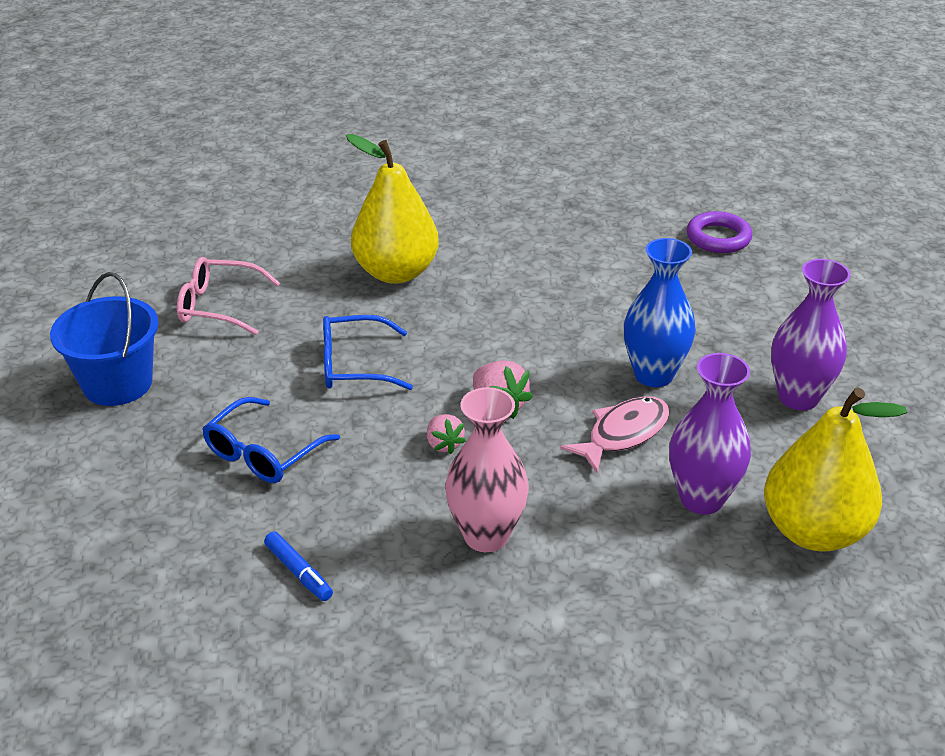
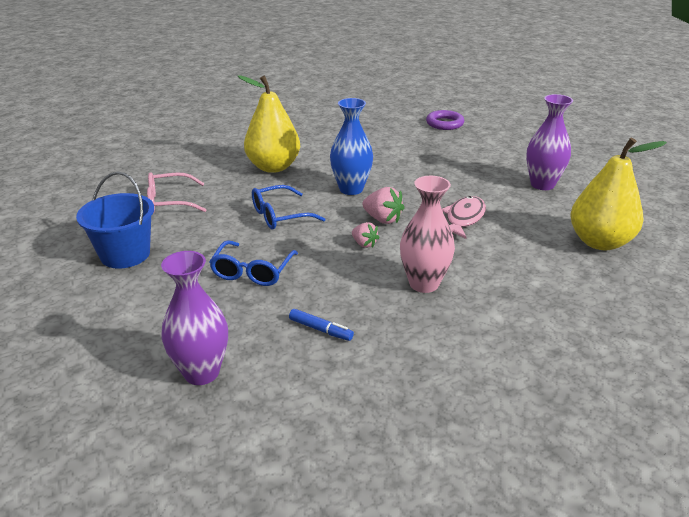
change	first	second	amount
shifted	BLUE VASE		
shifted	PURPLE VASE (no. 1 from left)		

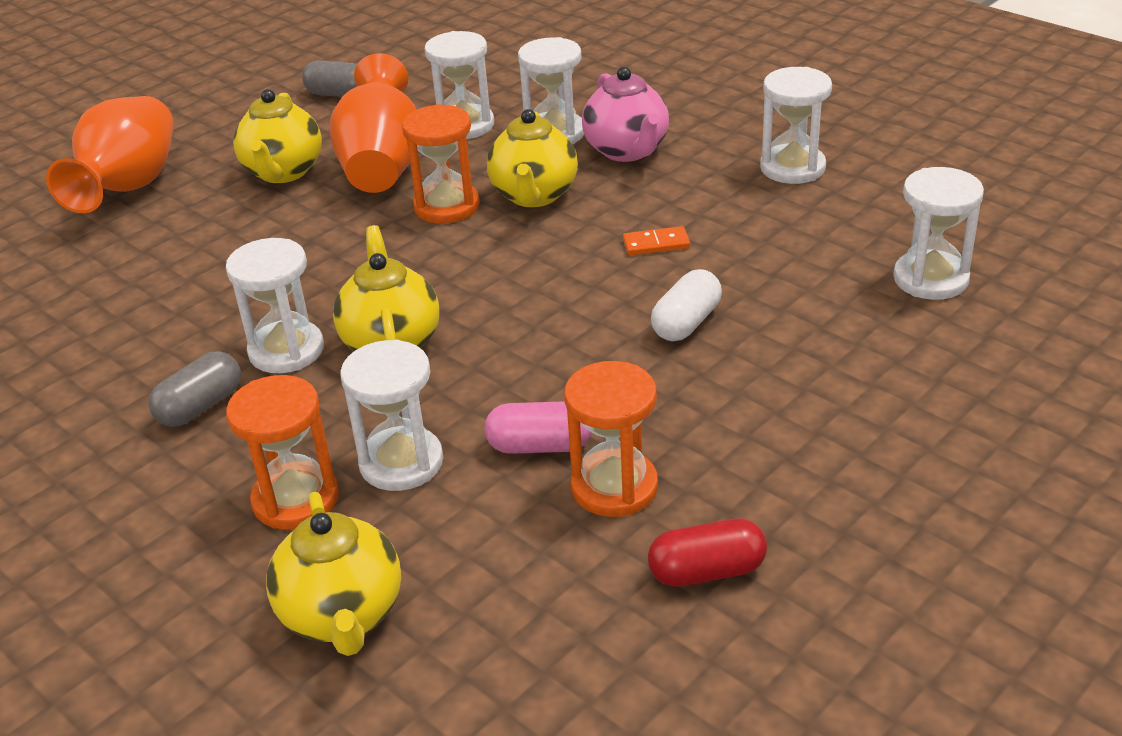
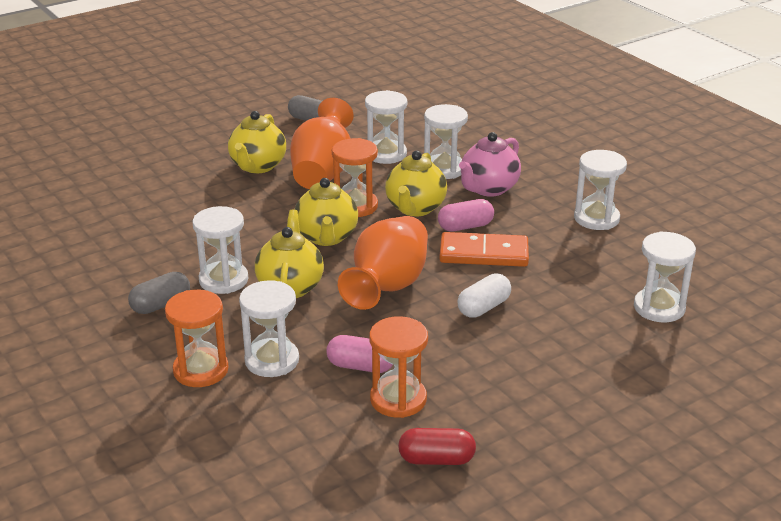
change	first	second	amount
new		PINK CAPSULE (no. 2 from left)	
shifted	ORANGE VASE (no. 1 from left in the first image)	ORANGE VASE (no. 2 from left)	
shifted	YELLOW TEAPOT (no. 2 from left in the first image)	YELLOW TEAPOT (no. 3 from left)	
rotated	PINK TEAPOT		45 degrees clockwise
scaled	ORANGE DOMINO		x2.03

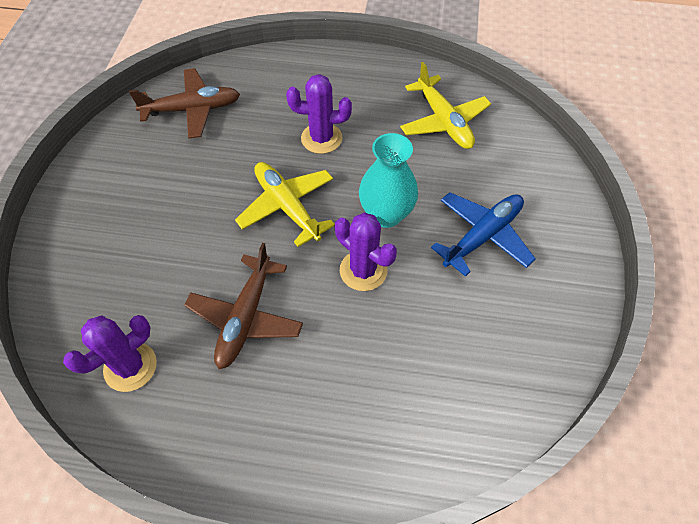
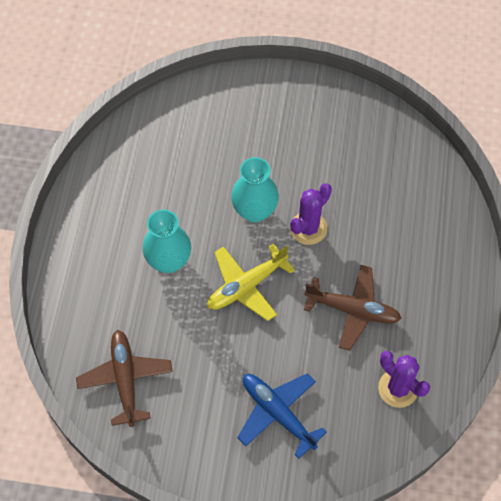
change	first	second	amount
gone	YELLOW PLANE (no. 2 from left)		
shifted	BLUE PLANE		
swapped	PURPLE CACTUS (no. 2 from left)	TURQUOISE VASE (no. 1 from left)	

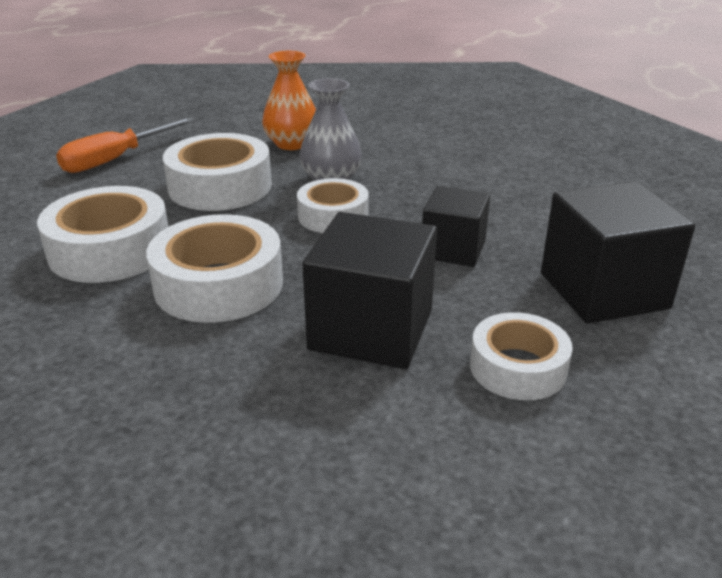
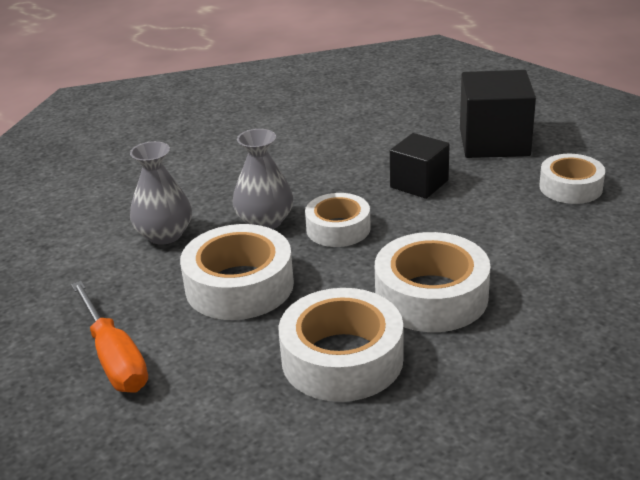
change	first	second	amount
gone	BLACK CUBE (no. 1 from left)		
repainted	ORANGE VASE	GREY VASE (no. 1 from left)	

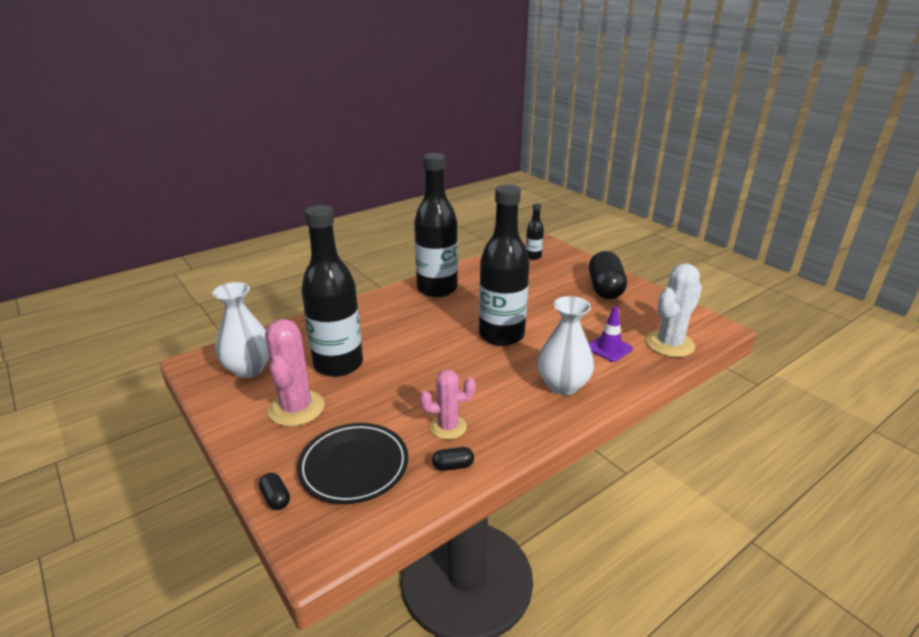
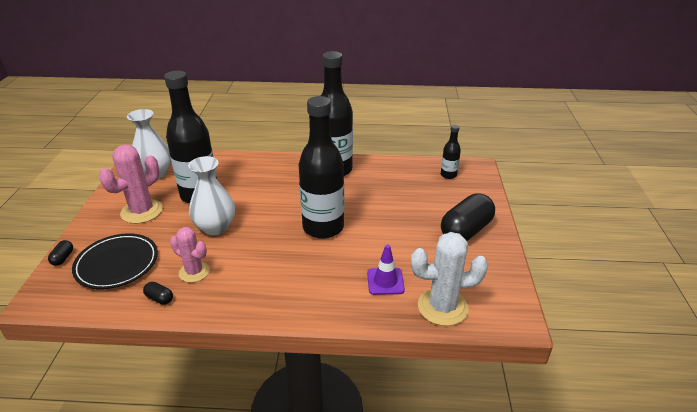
change	first	second	amount
shifted	WHITE VASE (no. 2 from left)		

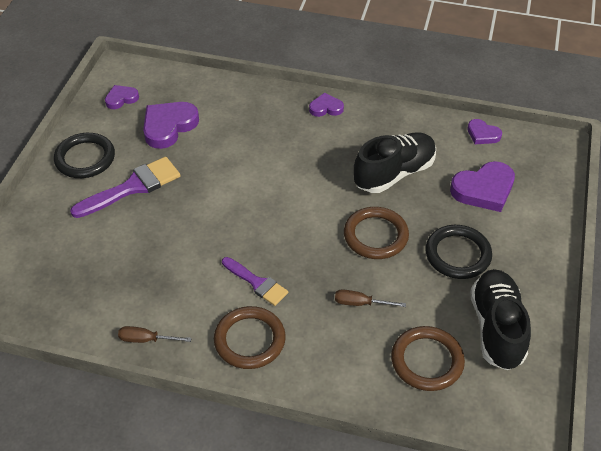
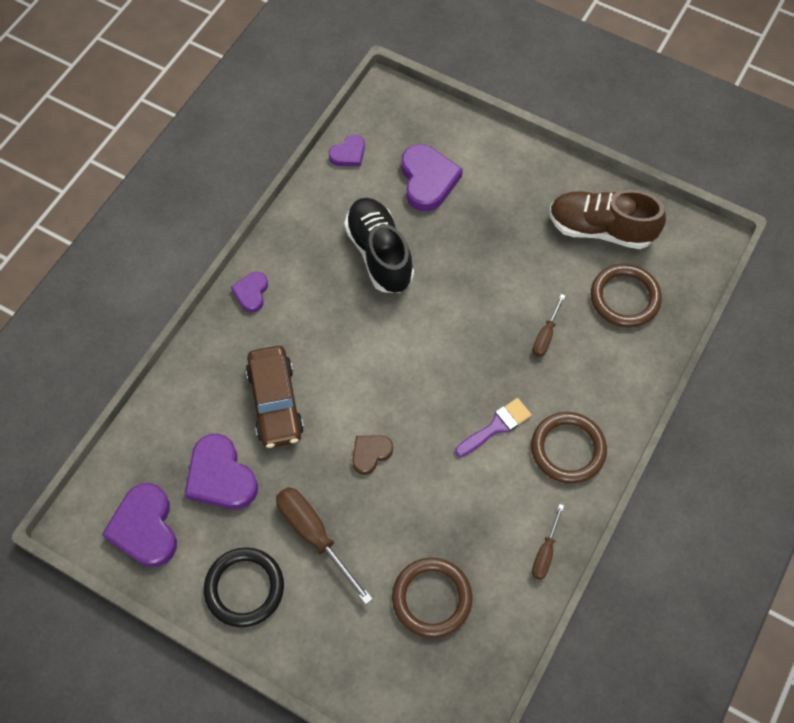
change	first	second	amount
gone	BLACK RING (no. 2 from left)		
new		BROWN CAR	
new		BROWN HEART	
shifted	BROWN RING (no. 2 from left in the first image)	BROWN RING (no. 1 from left)	
swapped	PURPLE BRUSH (no. 1 from left)	BROWN SCREWDRIVER (no. 1 from left)	
repainted	BLACK SHOE (no. 2 from left)	BROWN SHOE	
scaled	PURPLE HEART (no. 1 from left)		x1.78

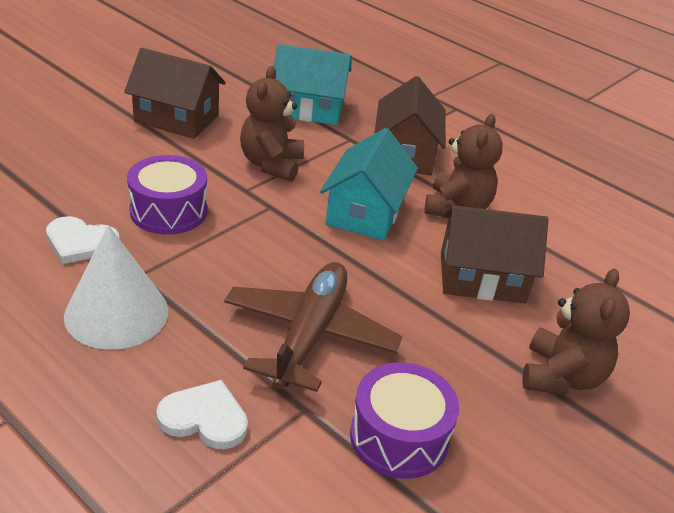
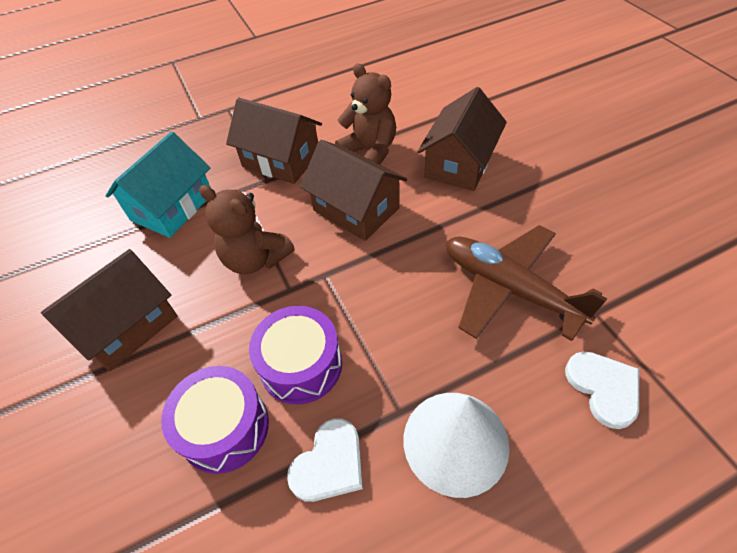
change	first	second	amount
gone	BROWN TEDDY BEAR (no. 3 from left)		
shifted	PURPLE DRUM (no. 2 from left in the first image)	PURPLE DRUM (no. 1 from left)	
repainted	TURQUOISE HOUSE (no. 2 from left)	BROWN HOUSE (no. 3 from left)	
rotated	WHITE HEART (no. 2 from left)		120 degrees clockwise

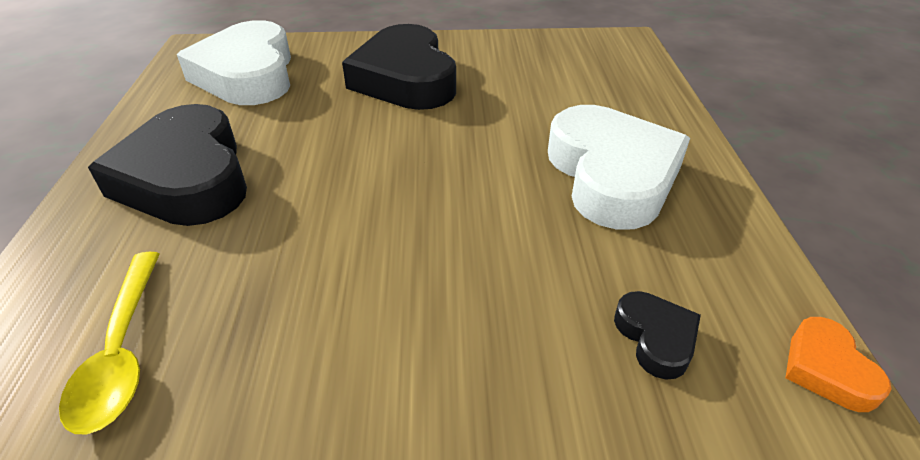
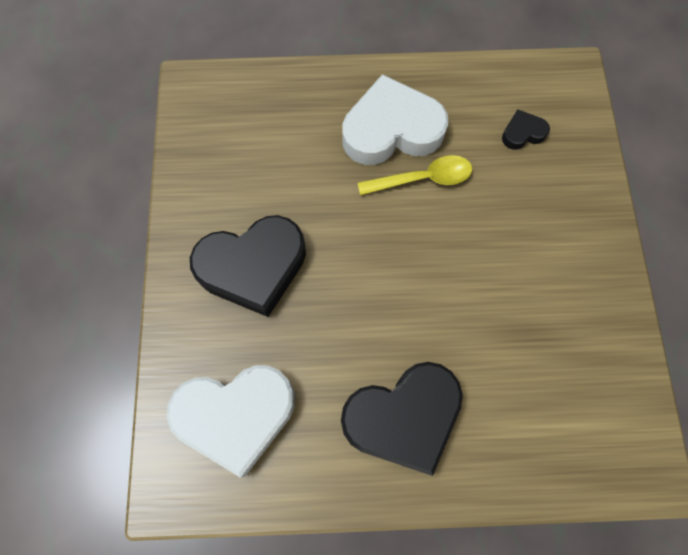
change	first	second	amount
gone	ORANGE HEART		
shifted	YELLOW SPOON		

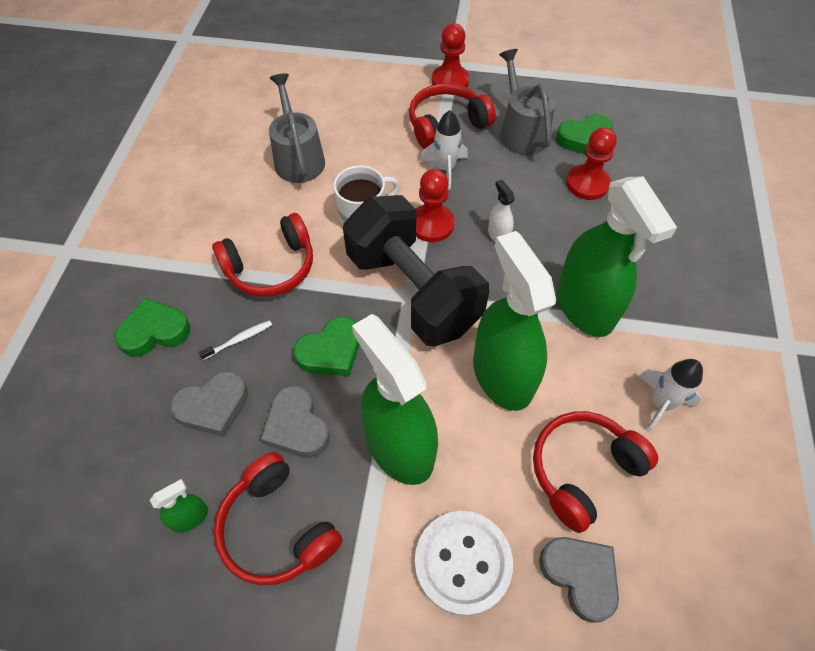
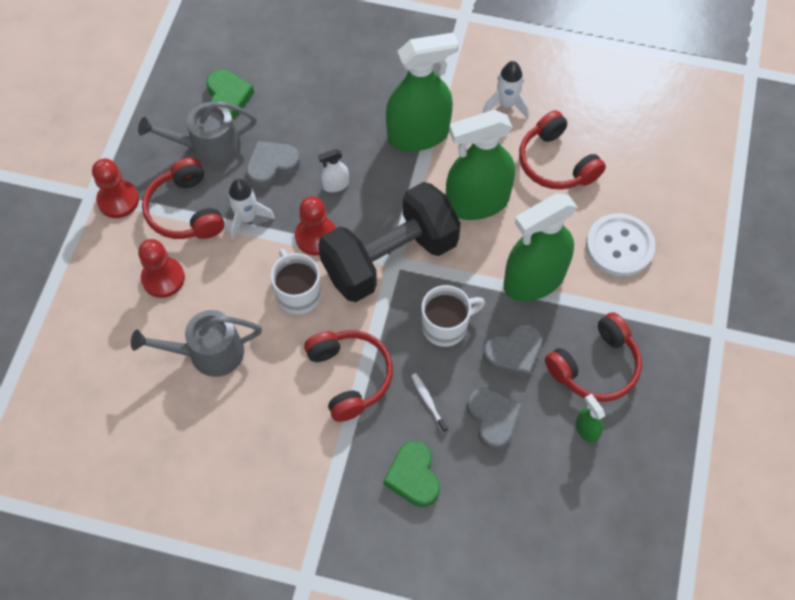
change	first	second	amount
shifted	GREY HEART (no. 3 from left in the first image)	GREY HEART (no. 1 from left)	
shifted	RED PAWN (no. 3 from left in the first image)	RED PAWN (no. 2 from left)	
swapped	GREEN HEART (no. 2 from left)	WHITE MUG (no. 2 from left)	

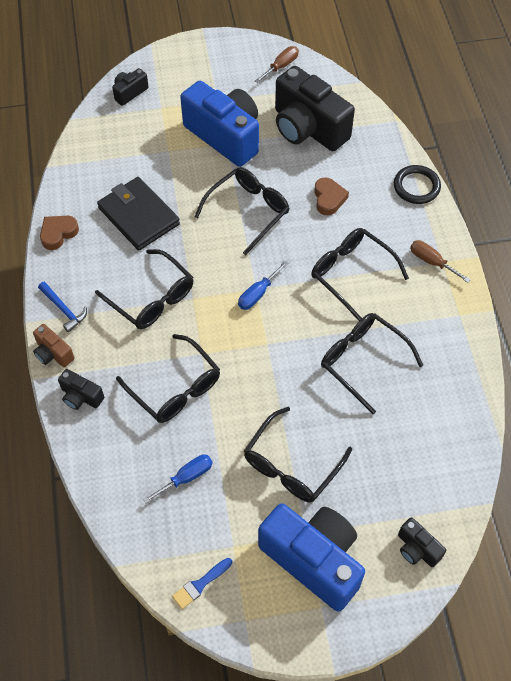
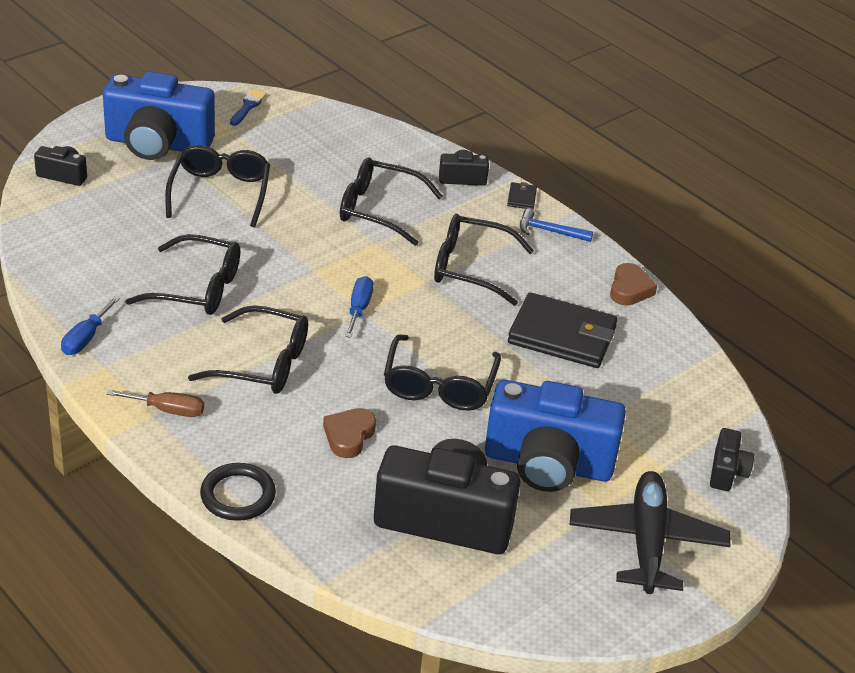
change	first	second	amount
gone	BROWN SCREWDRIVER (no. 1 from left)		
new		BLACK PLANE	
shifted	BLUE SCREWDRIVER (no. 1 from left)		
swapped	BROWN CAMERA	BLACK WALLET (no. 1 from left)	
rotated	BROWN HEART (no. 2 from left in the first image)	BROWN HEART (no. 1 from left)	60 degrees clockwise

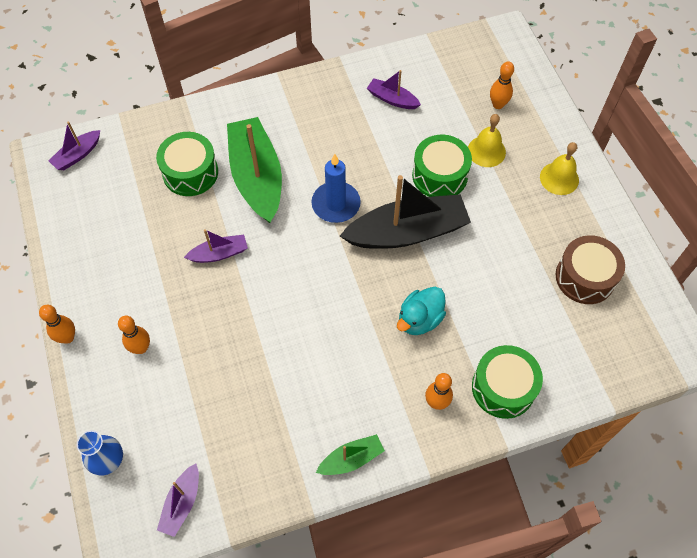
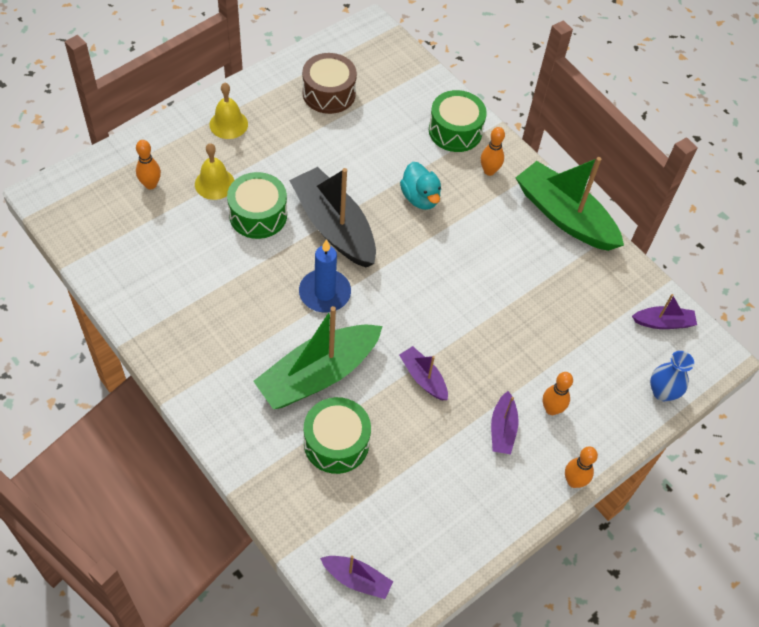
change	first	second	amount
shifted	PURPLE BOAT (no. 4 from left in the first image)	PURPLE BOAT (no. 3 from left)	
rotated	TURQUOISE DUCK		45 degrees clockwise
scaled	GREEN BOAT (no. 2 from left)		x2.07

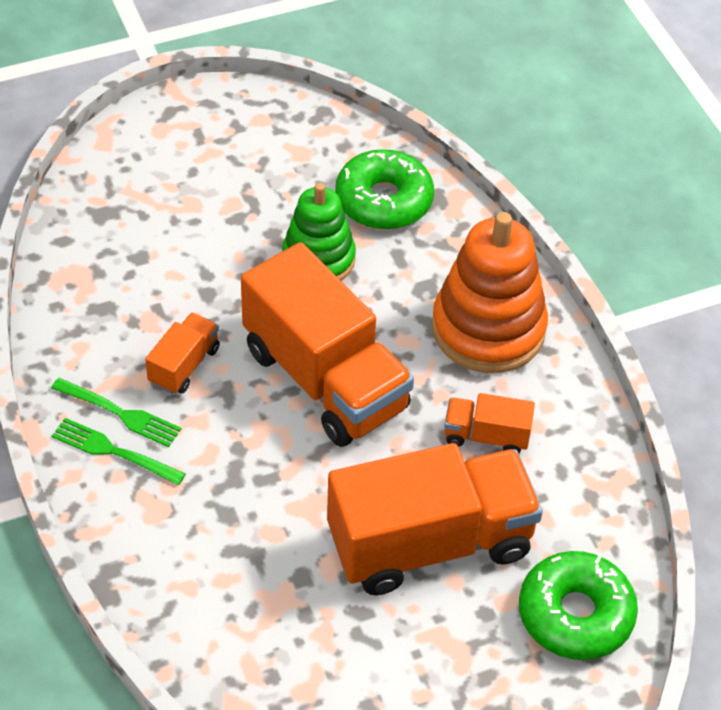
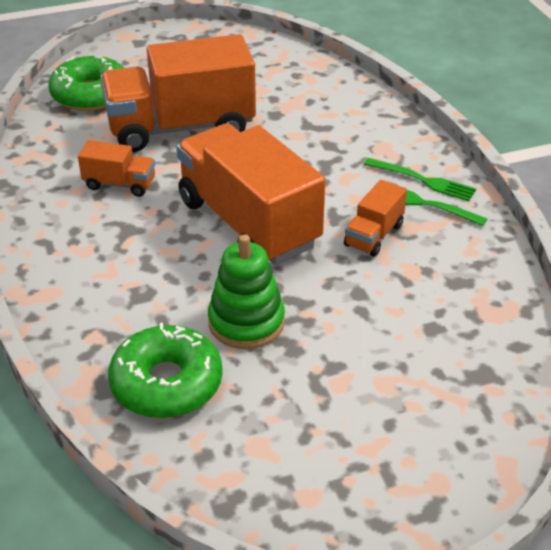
change	first	second	amount
gone	ORANGE STACKING TOY		

